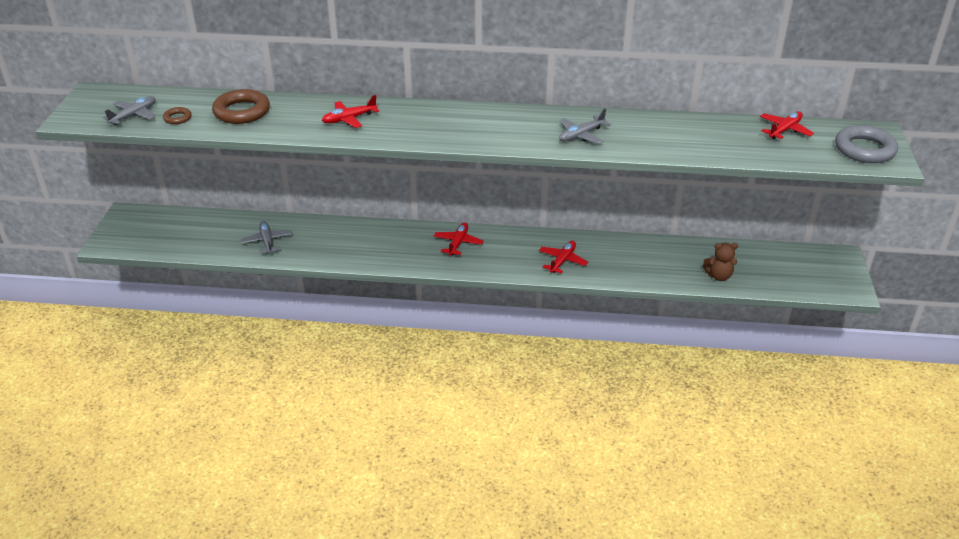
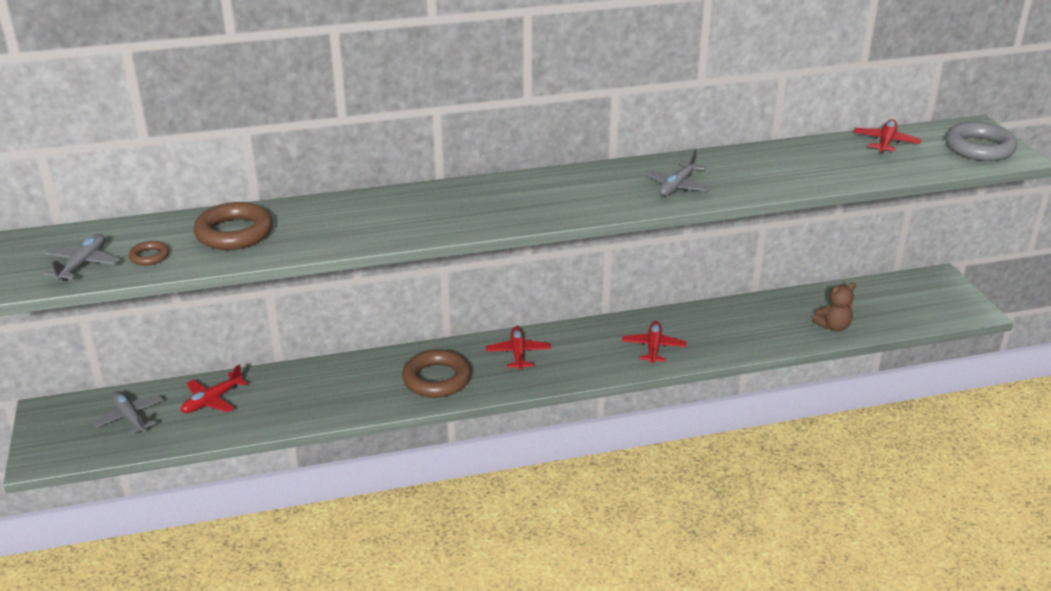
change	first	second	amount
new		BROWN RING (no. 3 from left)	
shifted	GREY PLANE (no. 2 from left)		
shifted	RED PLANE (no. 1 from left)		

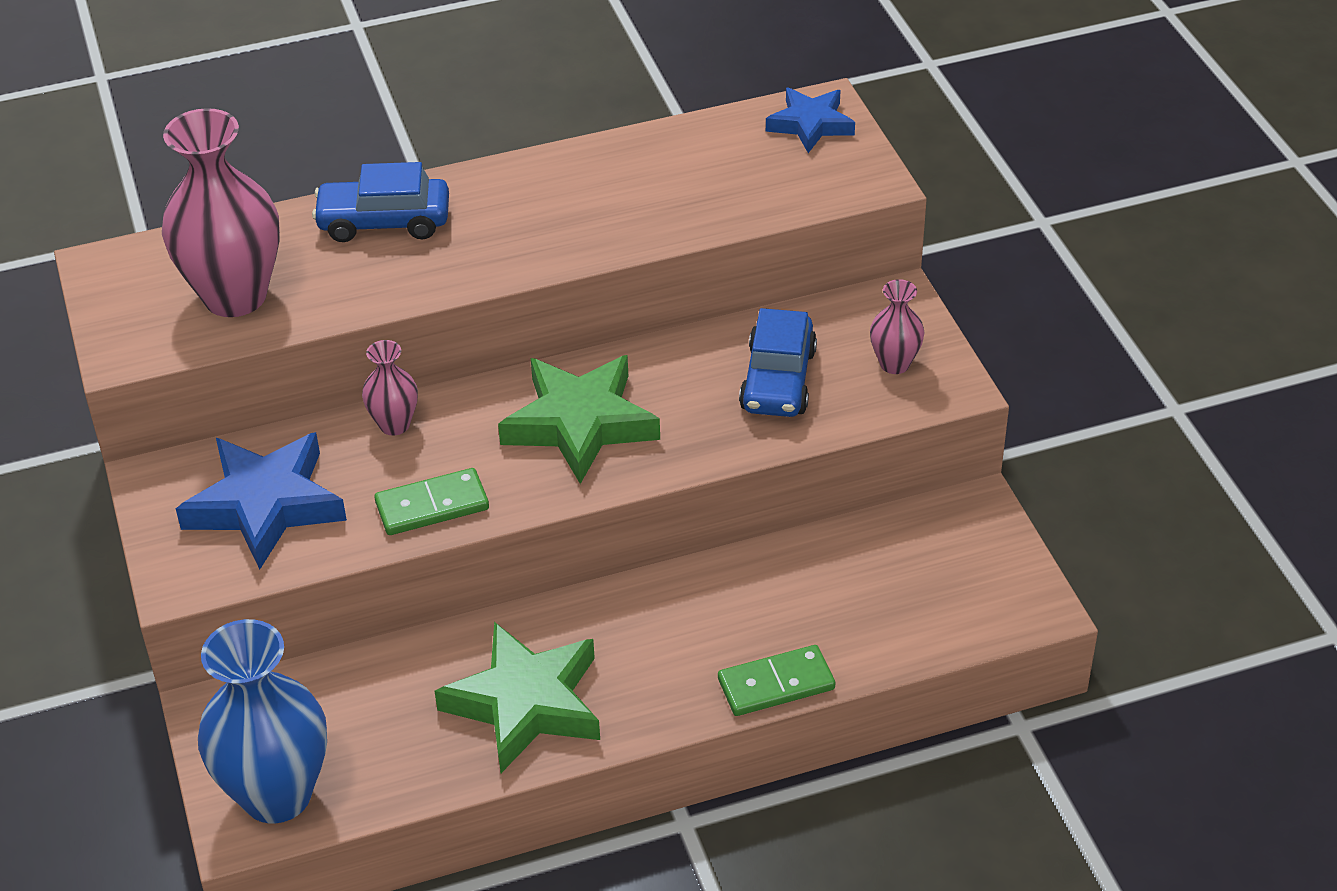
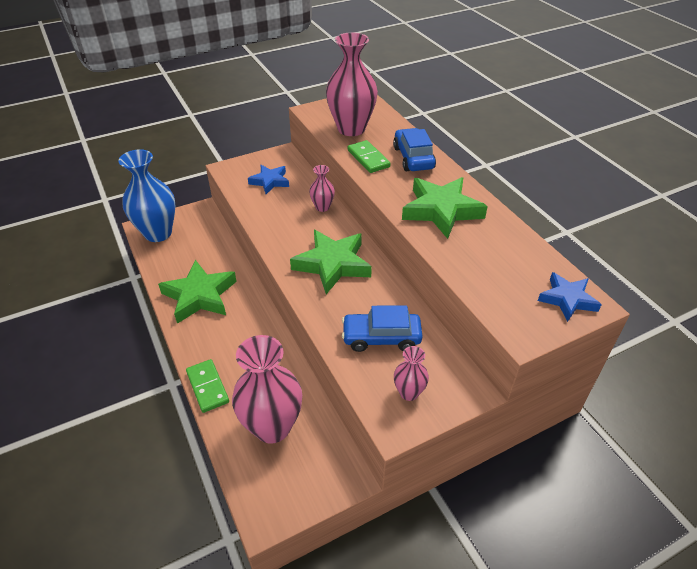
change	first	second	amount
new		PINK VASE (no. 1 from left)	
new		GREEN STAR (no. 3 from left)	
shifted	GREEN DOMINO (no. 1 from left in the first image)	GREEN DOMINO (no. 2 from left)	
scaled	BLUE STAR (no. 1 from left)		x0.60

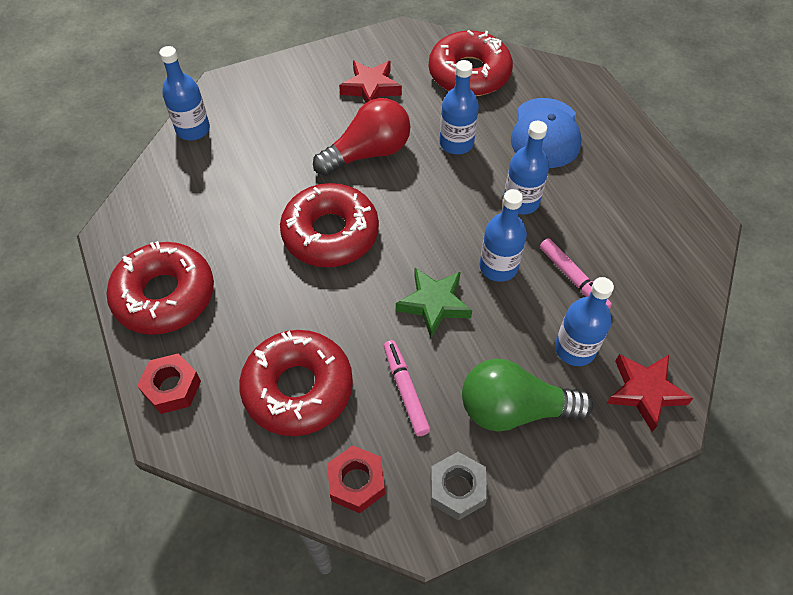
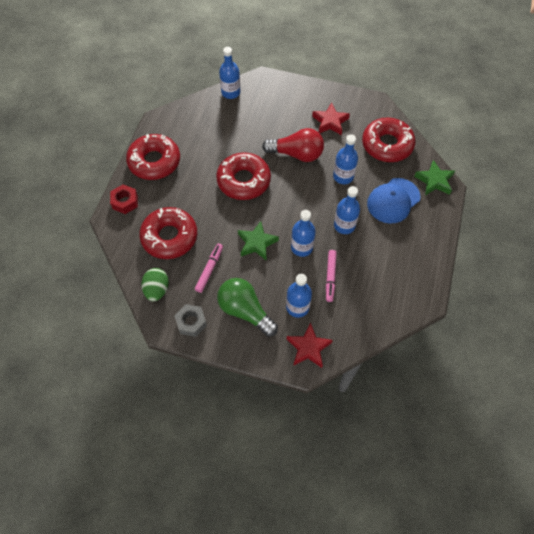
change	first	second	amount
new		GREEN STAR (no. 2 from left)	
swapped	RED NUT (no. 2 from left)	GREEN EGG	

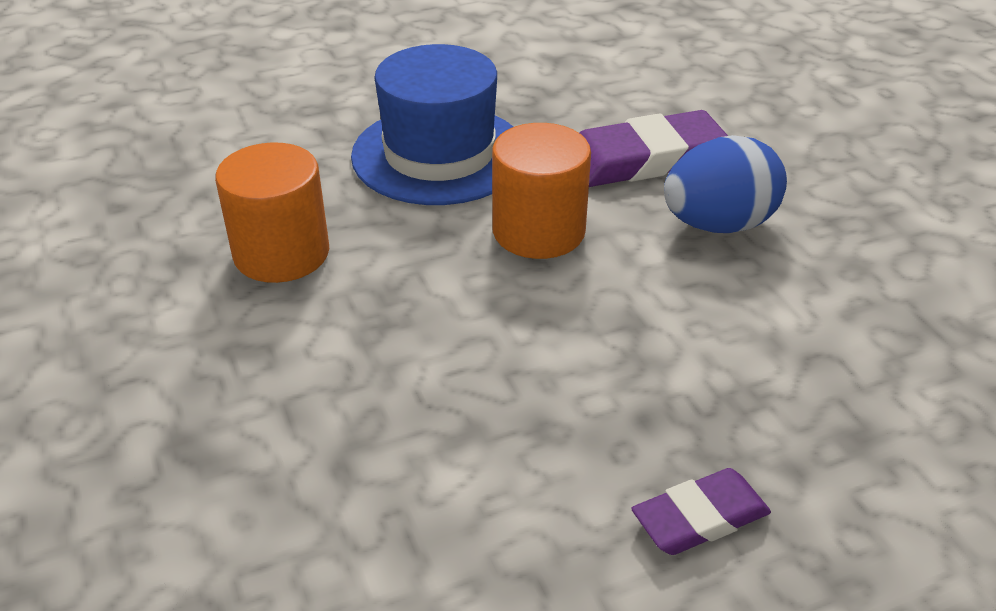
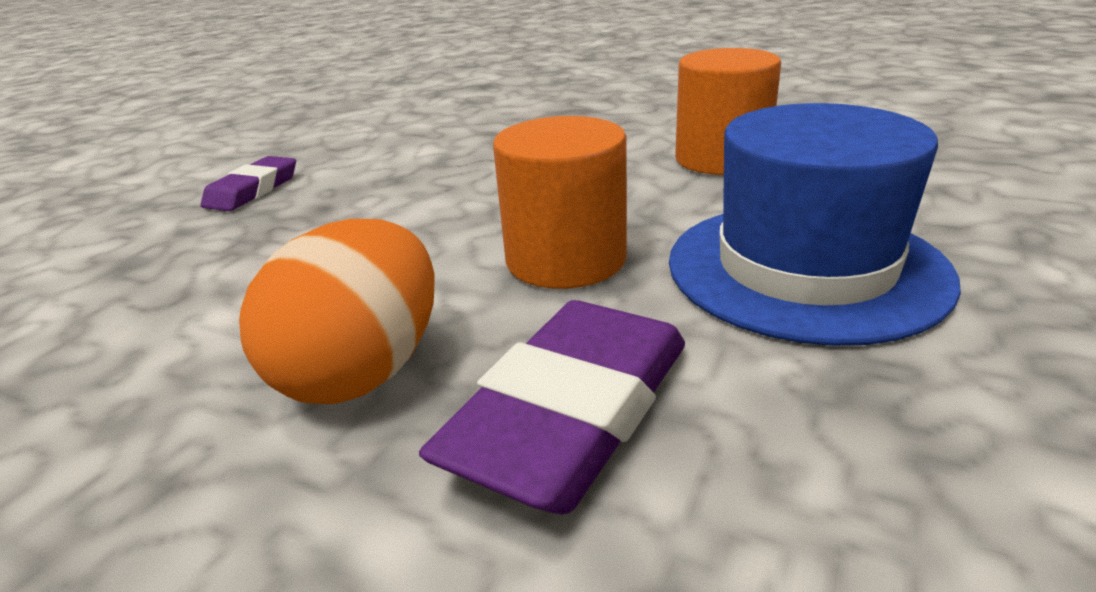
change	first	second	amount
repainted	BLUE EGG	ORANGE EGG	

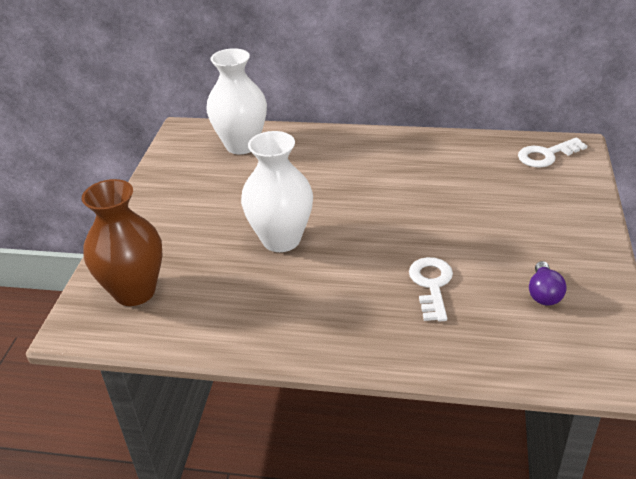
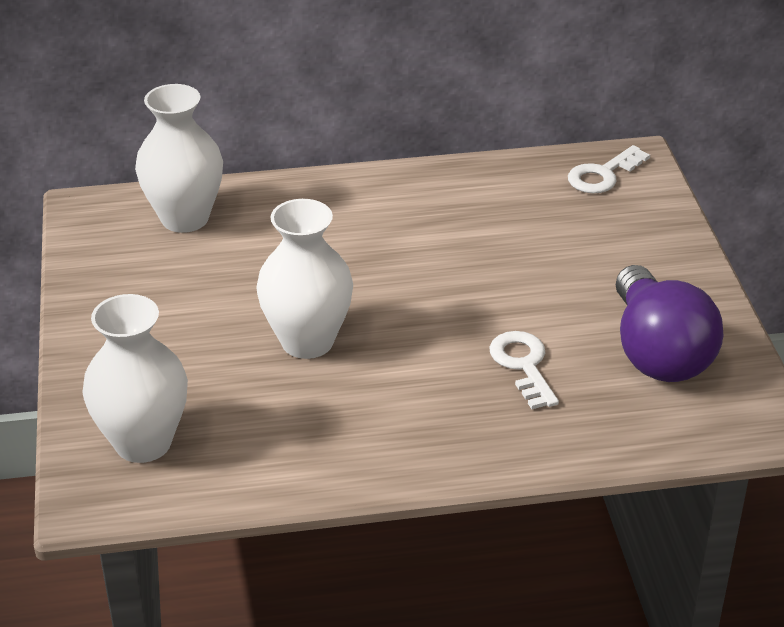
change	first	second	amount
repainted	BROWN VASE	WHITE VASE (no. 1 from left)	
scaled	PURPLE LIGHT BULB		x2.27

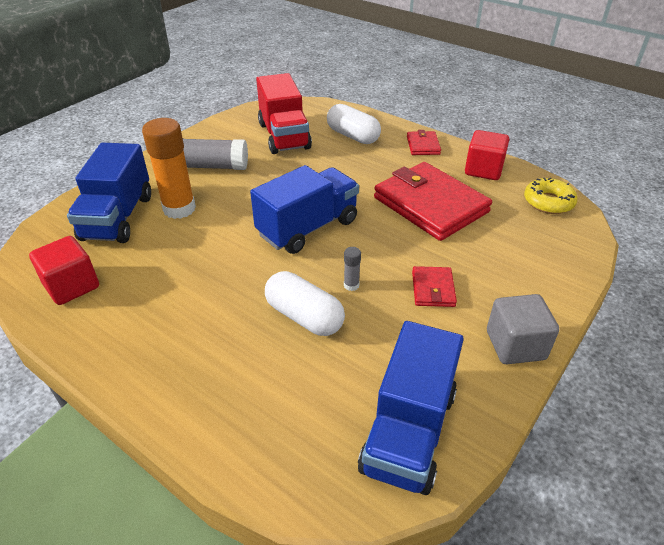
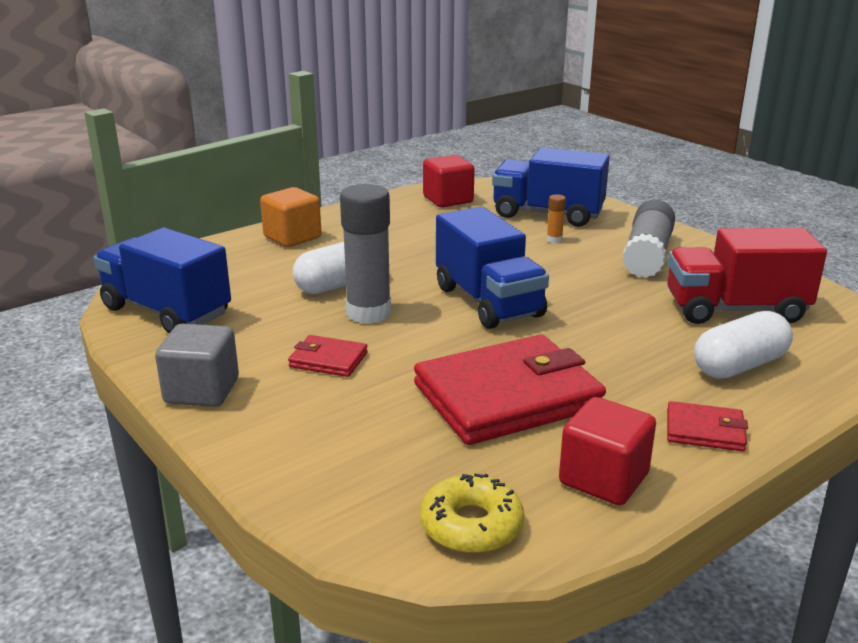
change	first	second	amount
new		ORANGE CUBE	
scaled	ORANGE GLUE STICK		x0.42
scaled	GREY GLUE STICK (no. 2 from left in the first image)	GREY GLUE STICK (no. 1 from left)	x2.39

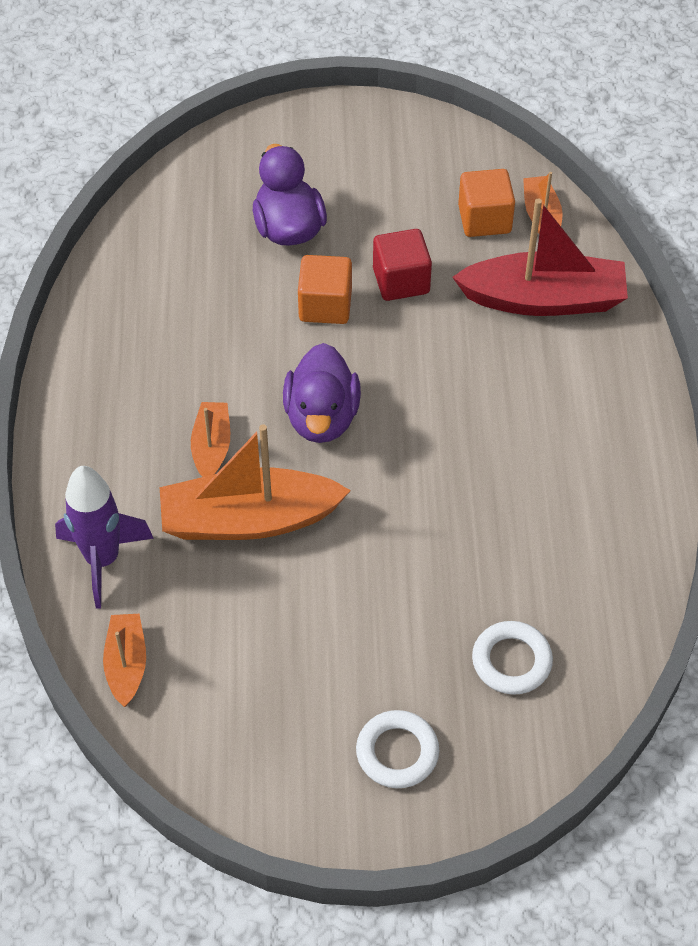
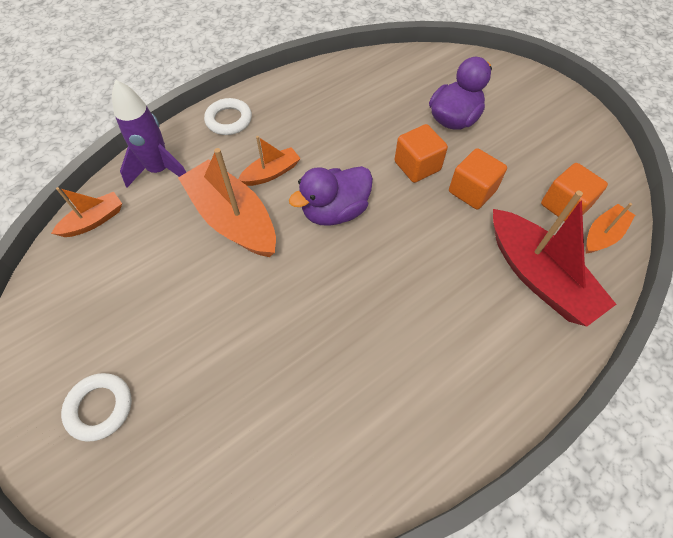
change	first	second	amount
shifted	WHITE RING (no. 2 from left)		
repainted	RED CUBE	ORANGE CUBE (no. 2 from left)	

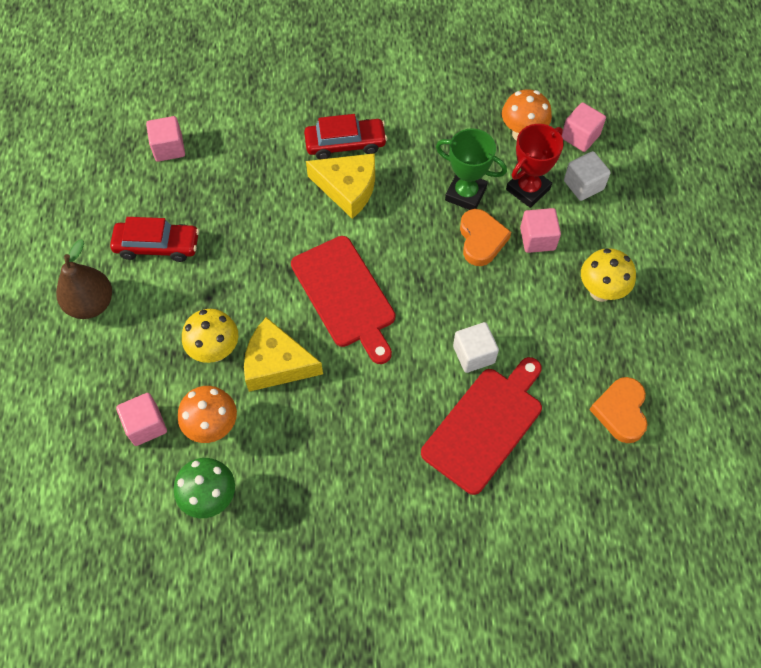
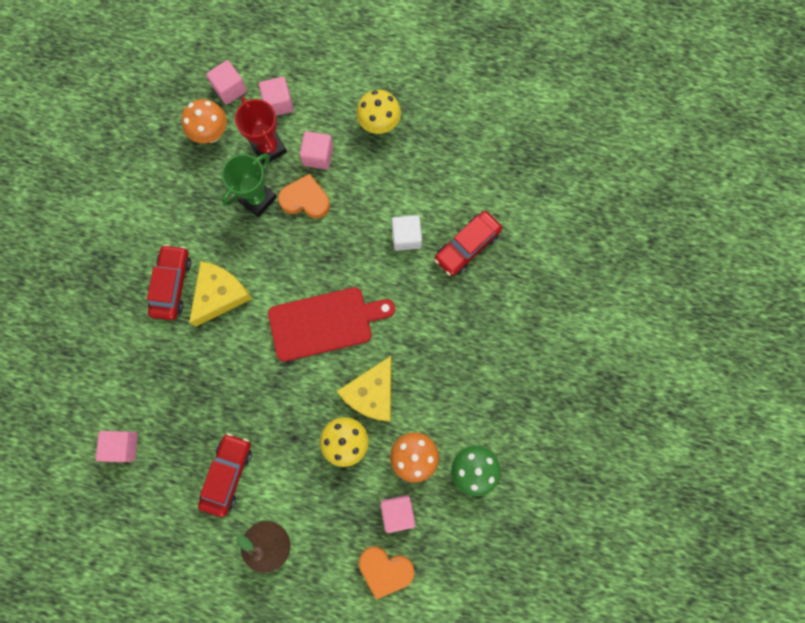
change	first	second	amount
shifted	ORANGE HEART (no. 2 from left)		
swapped	RED CUTTING BOARD (no. 2 from left)	RED CAR (no. 3 from left)	
repainted	WHITE CUBE (no. 2 from left)	PINK CUBE (no. 3 from left)	

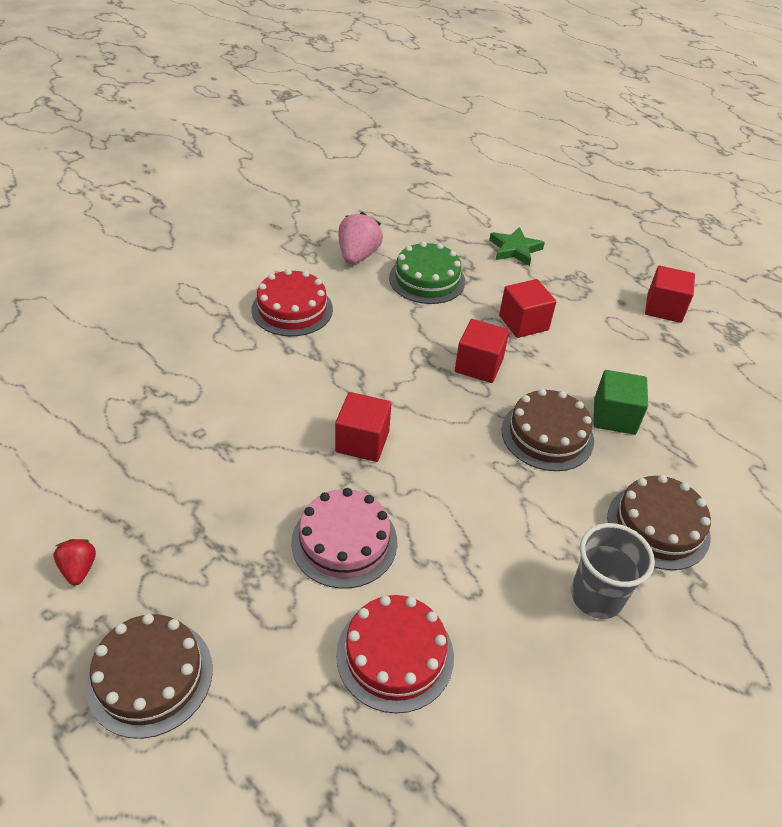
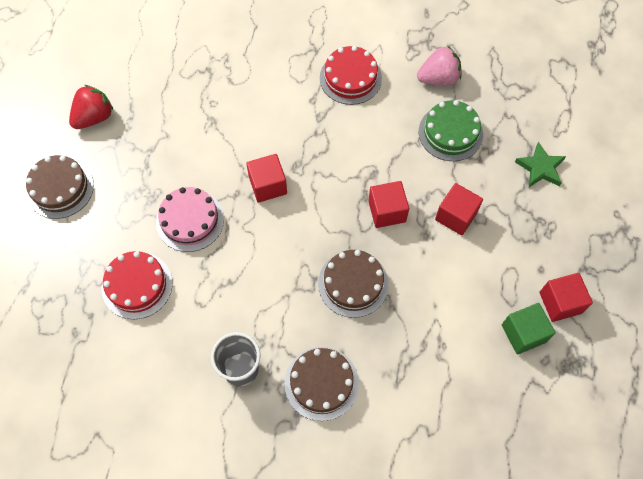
change	first	second	amount
shifted	GREEN CUBE		
scaled	RED STRAWBERRY		x1.72

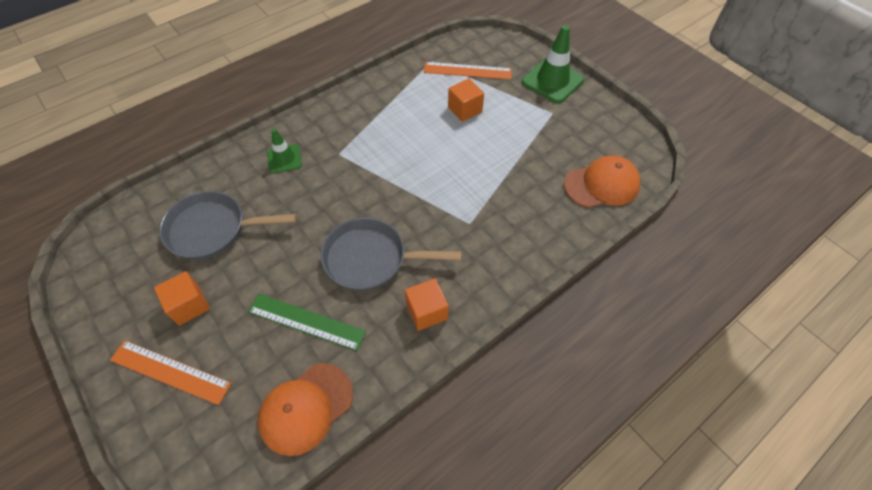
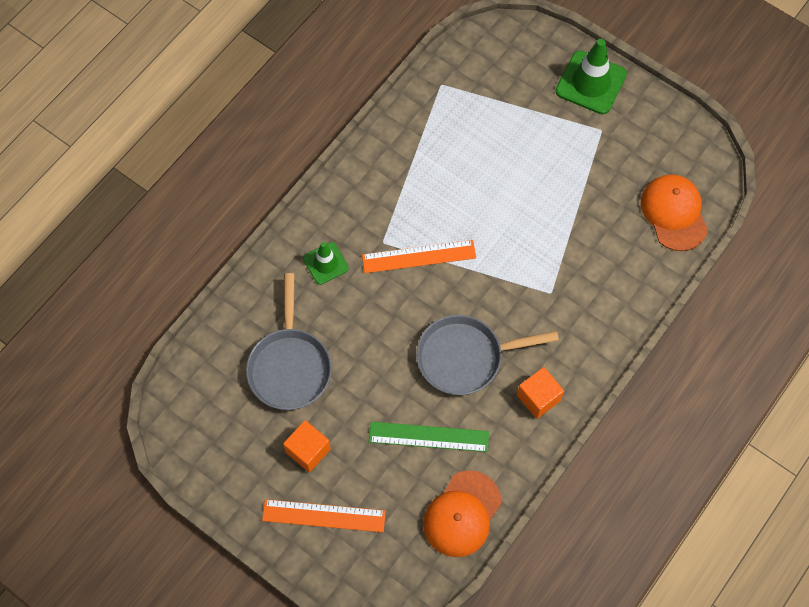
change	first	second	amount
gone	ORANGE CUBE (no. 3 from left)		
shifted	ORANGE RULER (no. 2 from left)		
rotated	GREY PAN (no. 1 from left)		75 degrees counterclockwise
rotated	ORANGE CAP (no. 2 from left)		75 degrees counterclockwise

